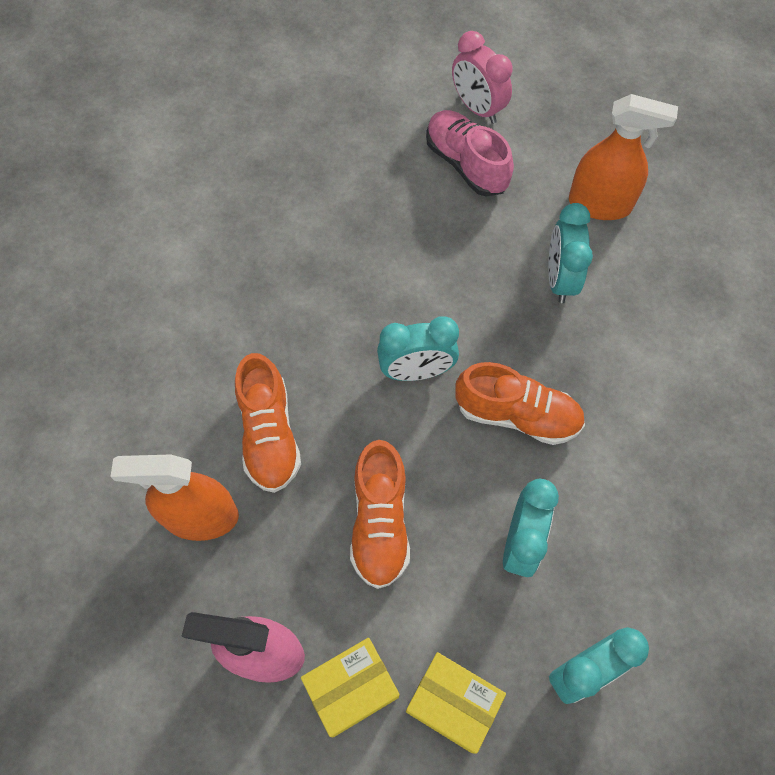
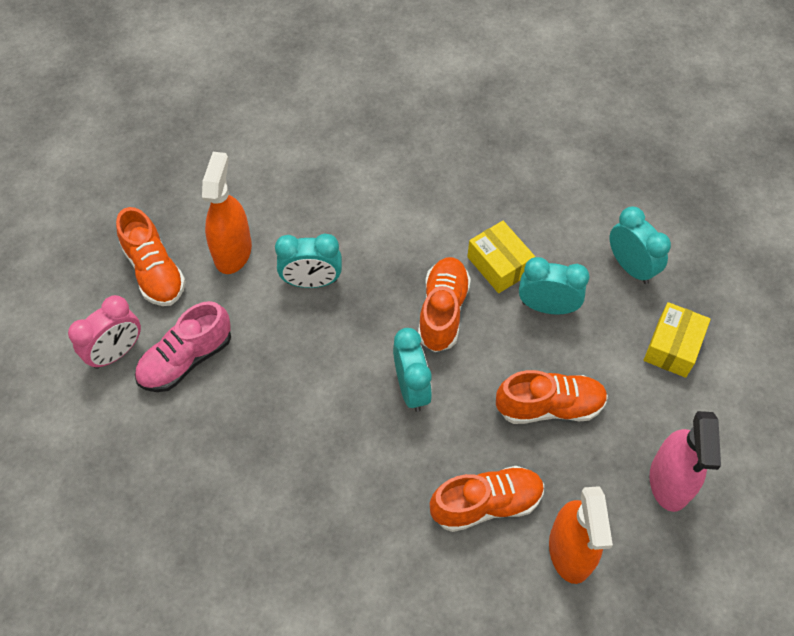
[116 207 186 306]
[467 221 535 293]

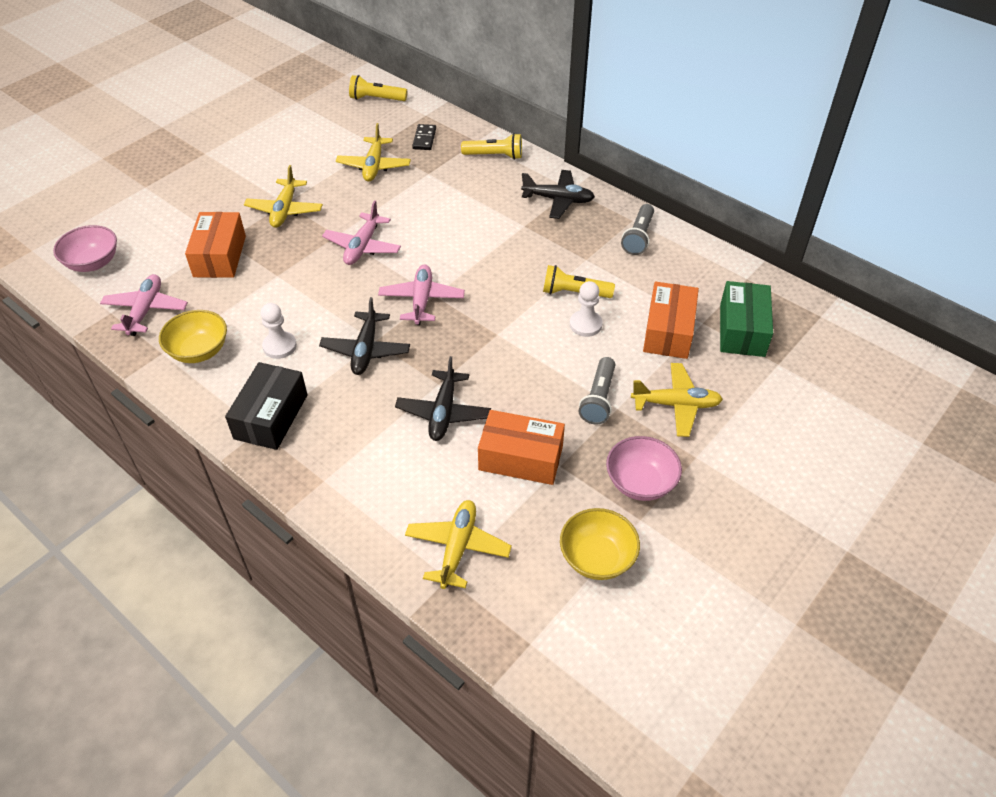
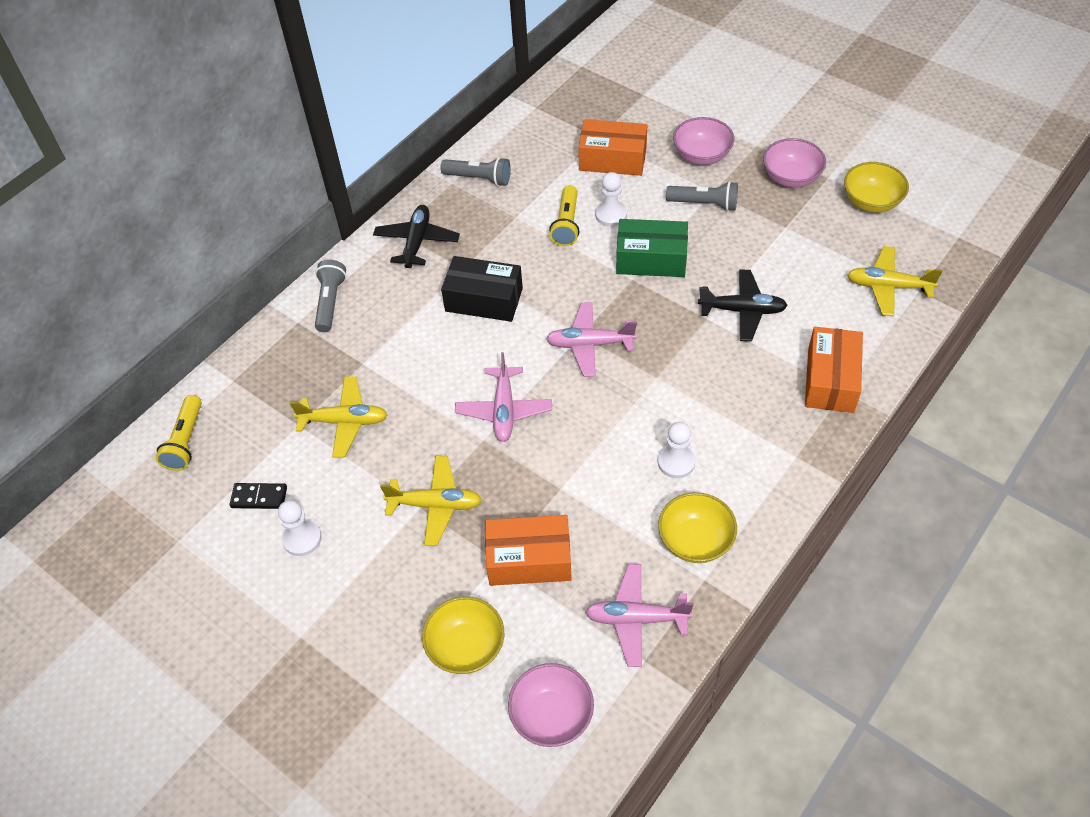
[230 483 287 509]
[278 500 321 556]
[315 259 347 332]
[422 596 504 674]
[441 256 523 322]
[455 352 552 442]
[616 219 688 277]
[673 117 735 165]
[805 327 863 413]
[319 297 410 375] (first image)

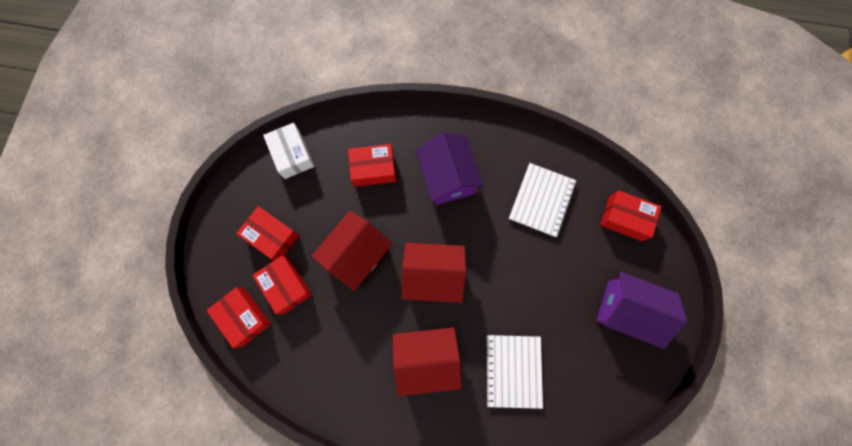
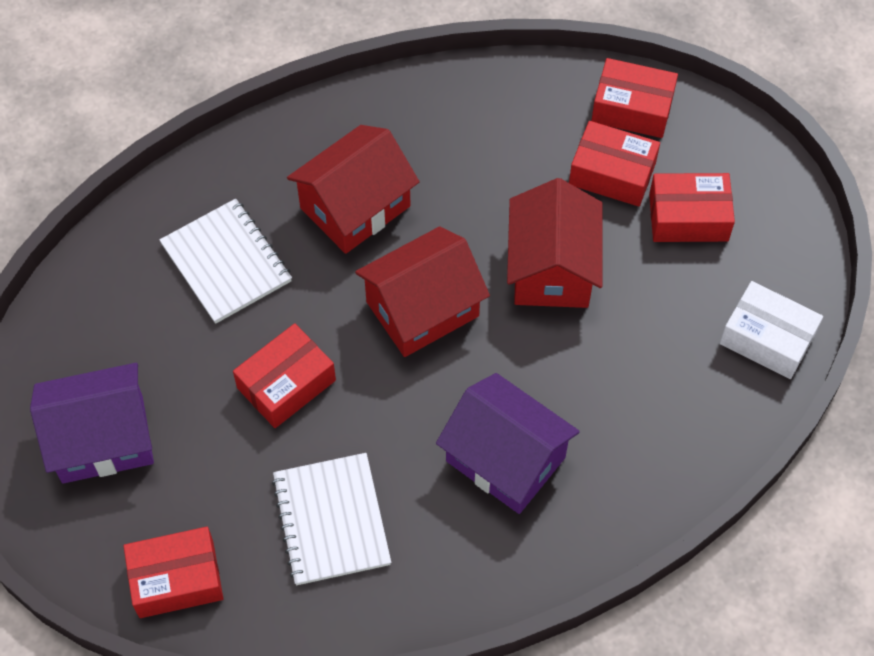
[233 323 336 428]

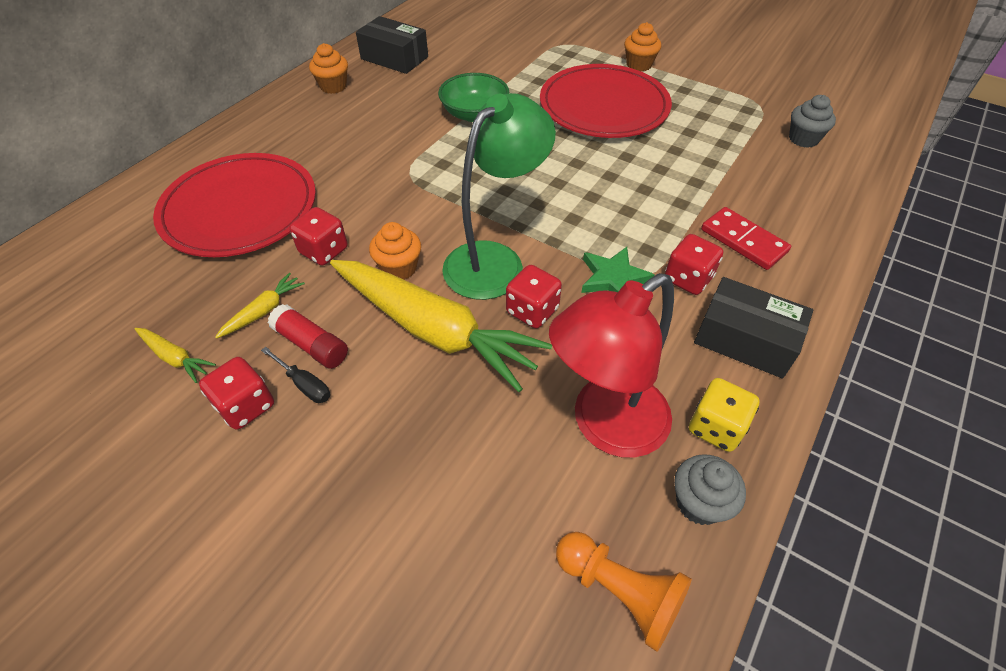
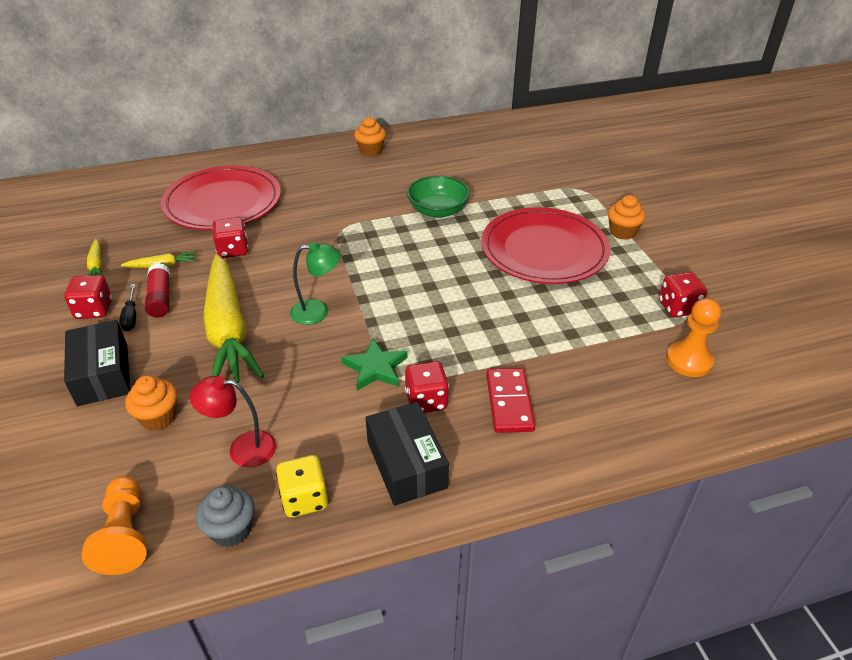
[64 320 130 406]
[125 375 177 431]
[190 376 276 467]
[290 242 341 325]
[659 272 707 317]
[666 298 721 377]

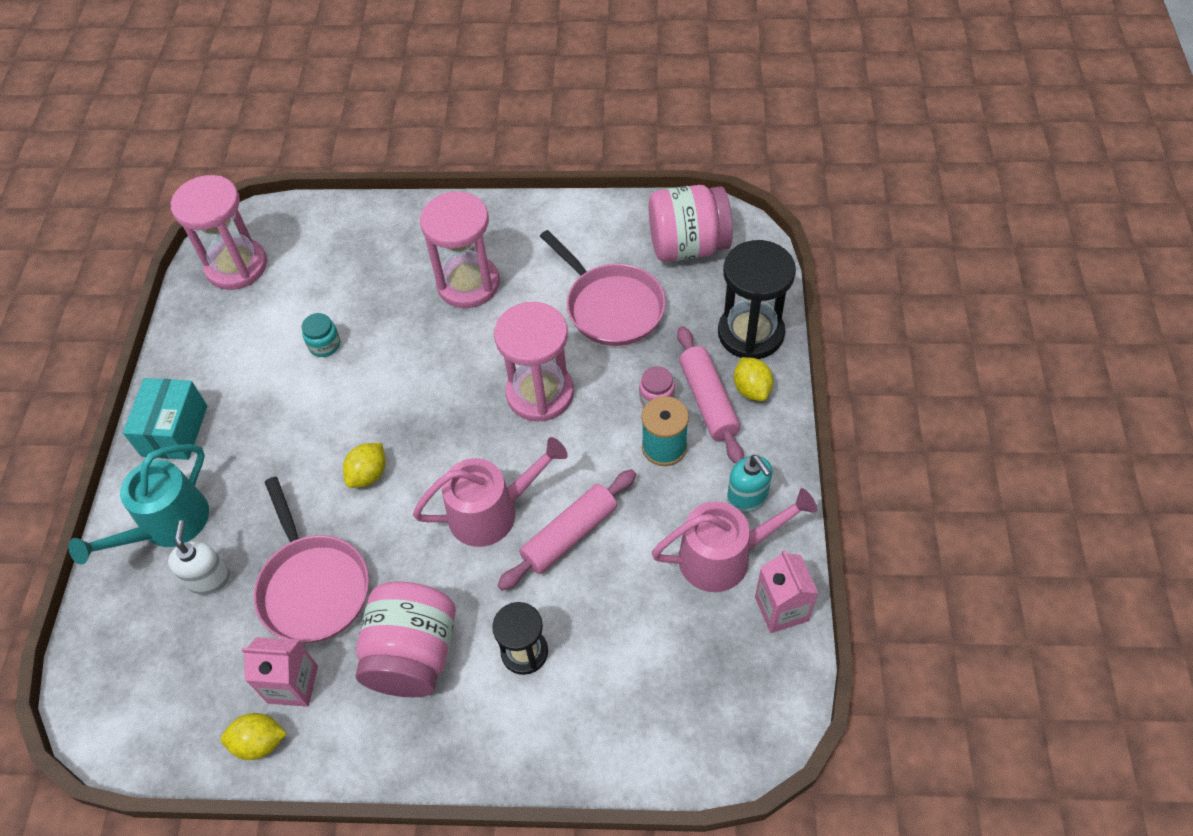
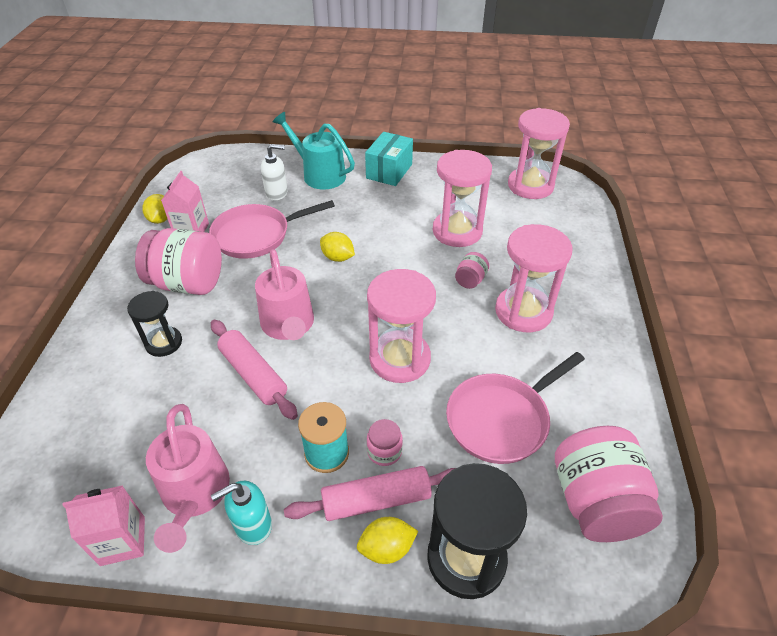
[365 132 413 186]
[433 150 492 247]
[455 252 489 289]

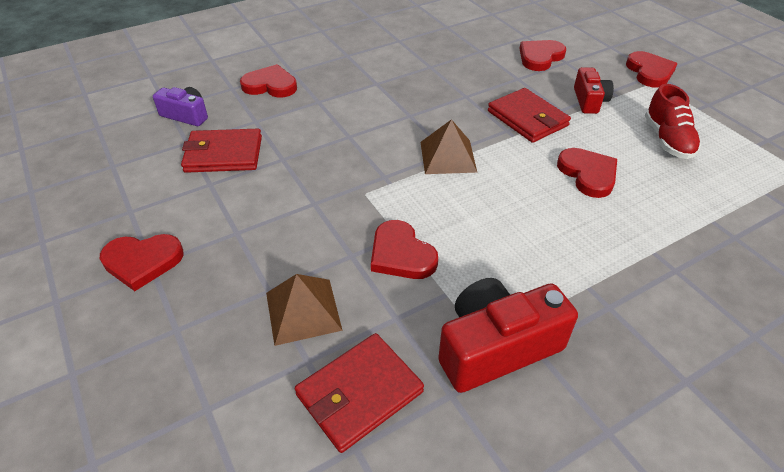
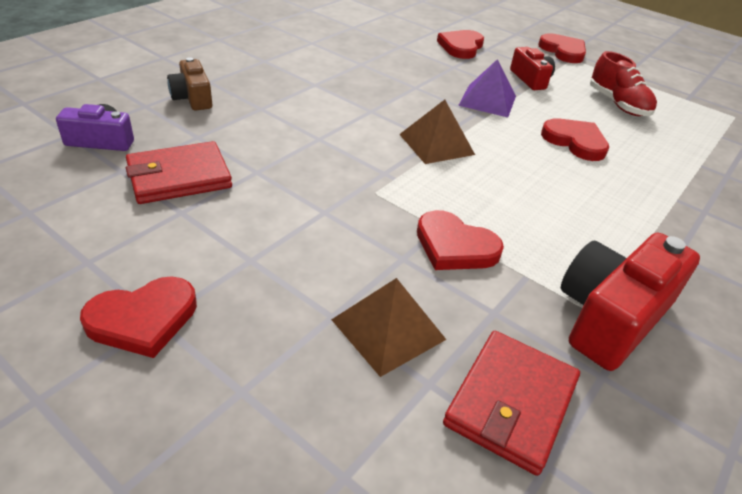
[167 57 212 111]
[458 59 516 117]

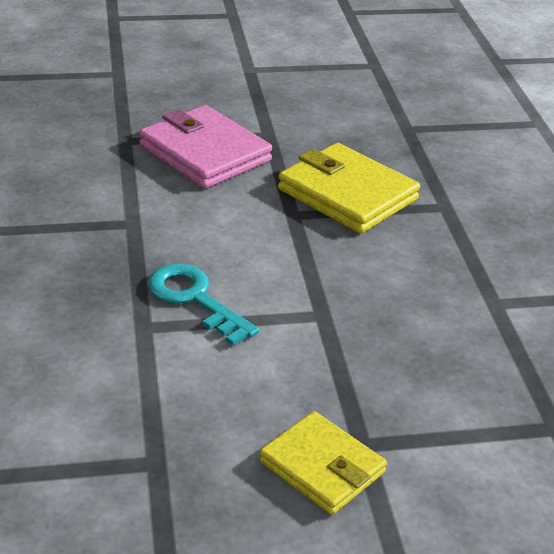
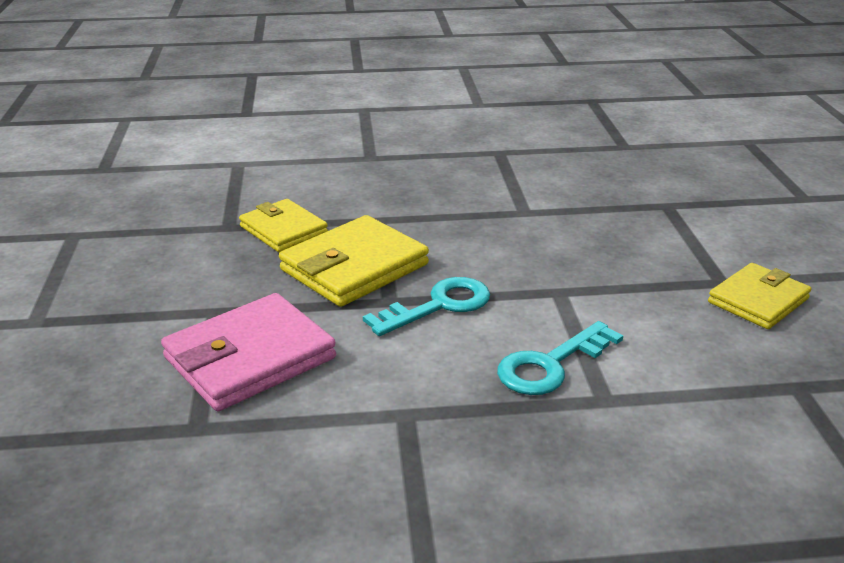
[239 199 328 252]
[363 277 490 336]

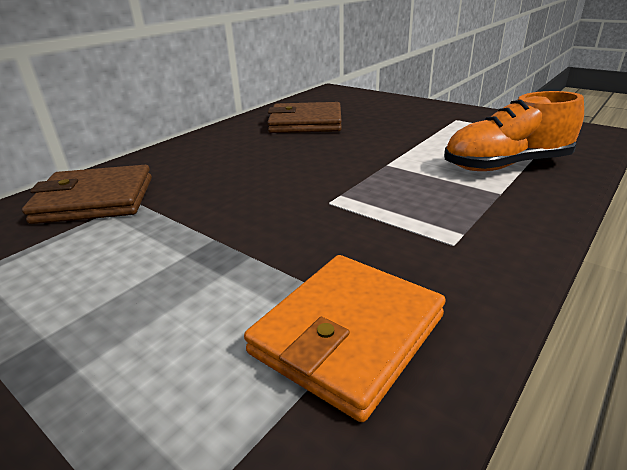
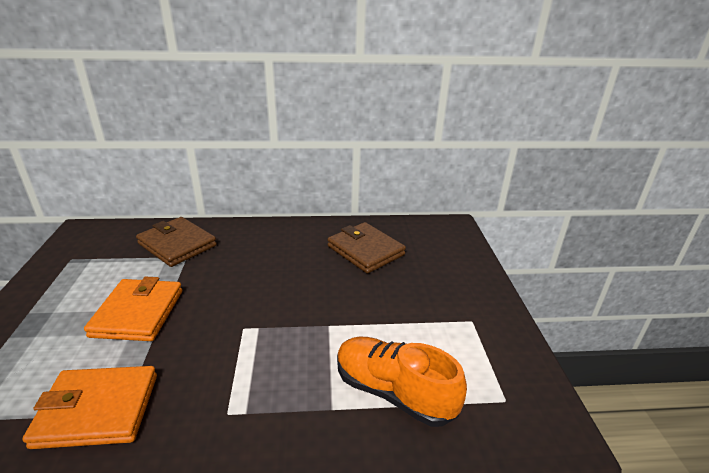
[84 276 182 341]

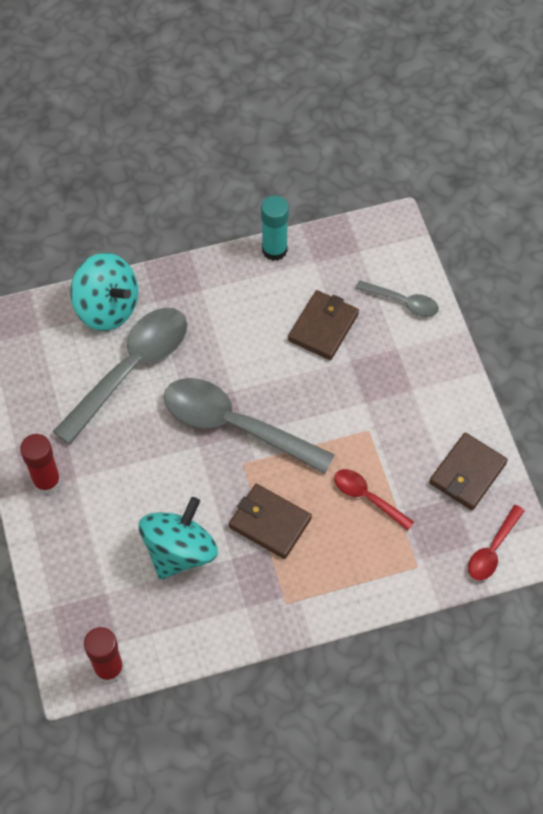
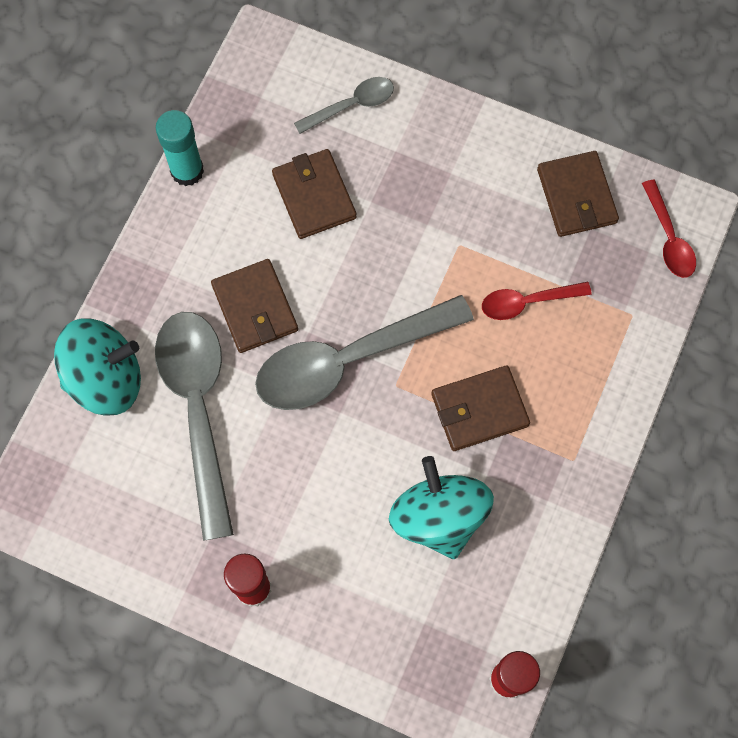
[211 259 298 353]

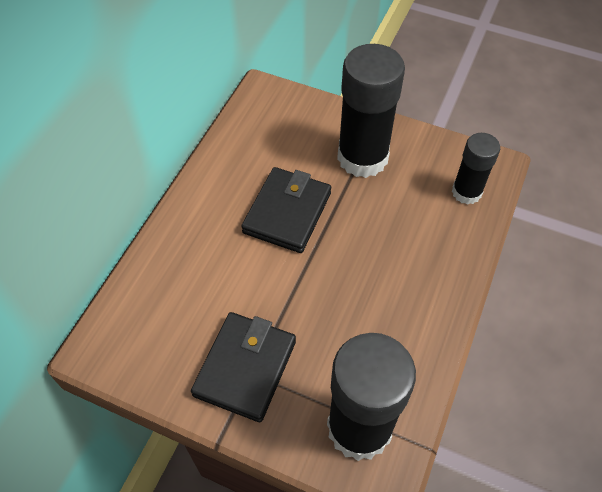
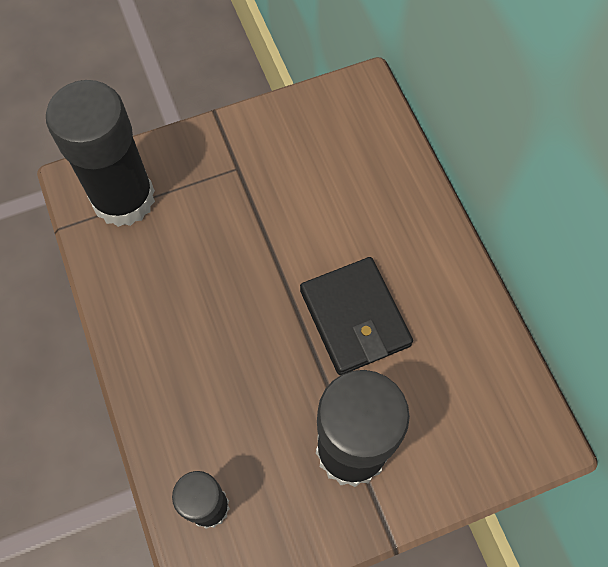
[191 312 296 422] (first image)

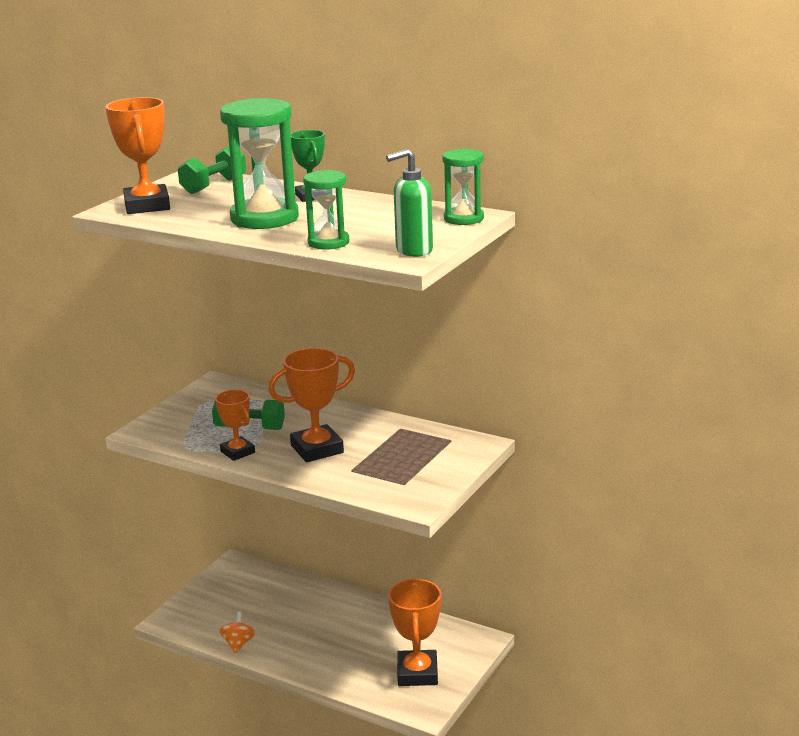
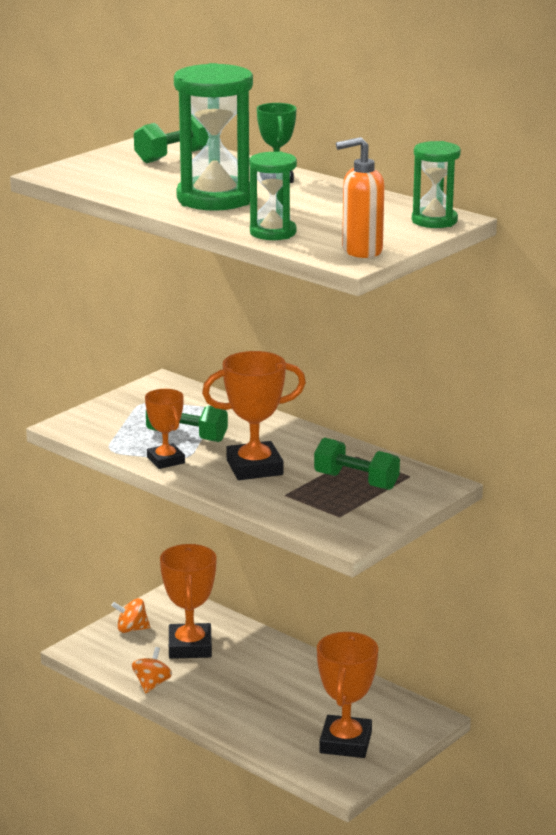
[111 598 150 633]
[160 544 217 659]
[314 438 400 490]
[336 137 385 258]

